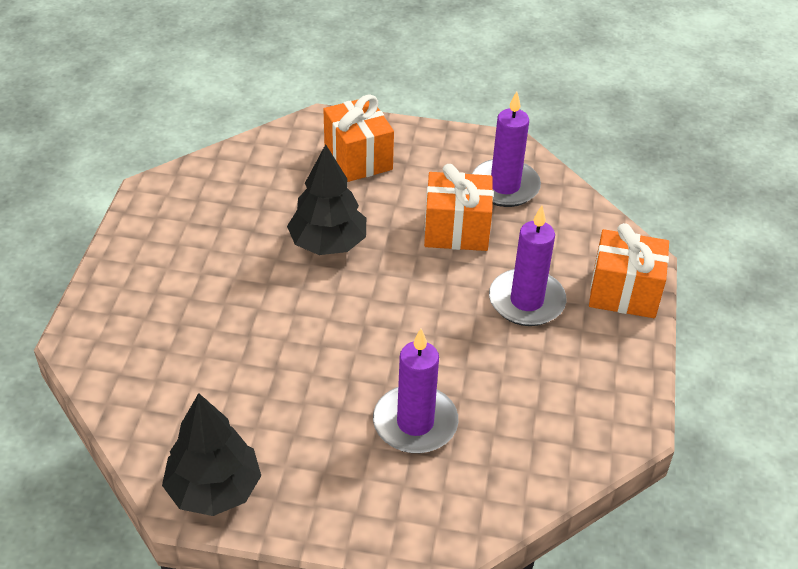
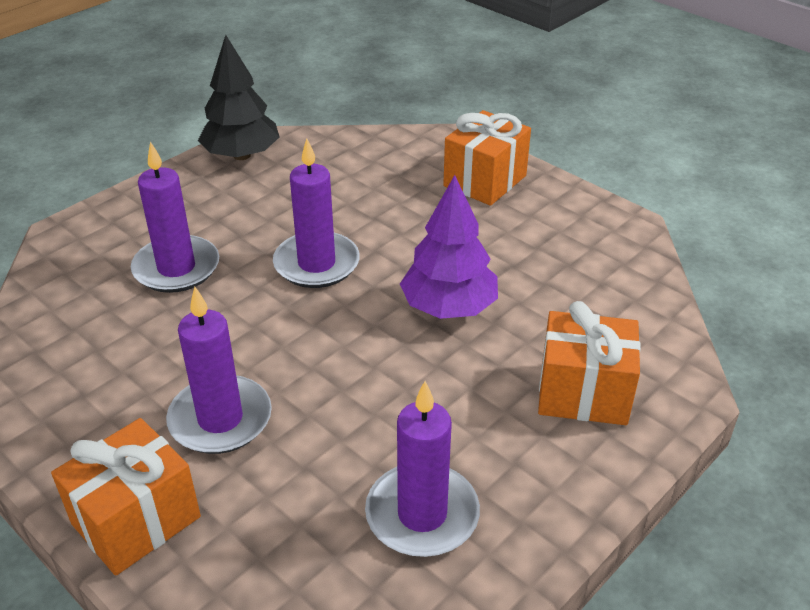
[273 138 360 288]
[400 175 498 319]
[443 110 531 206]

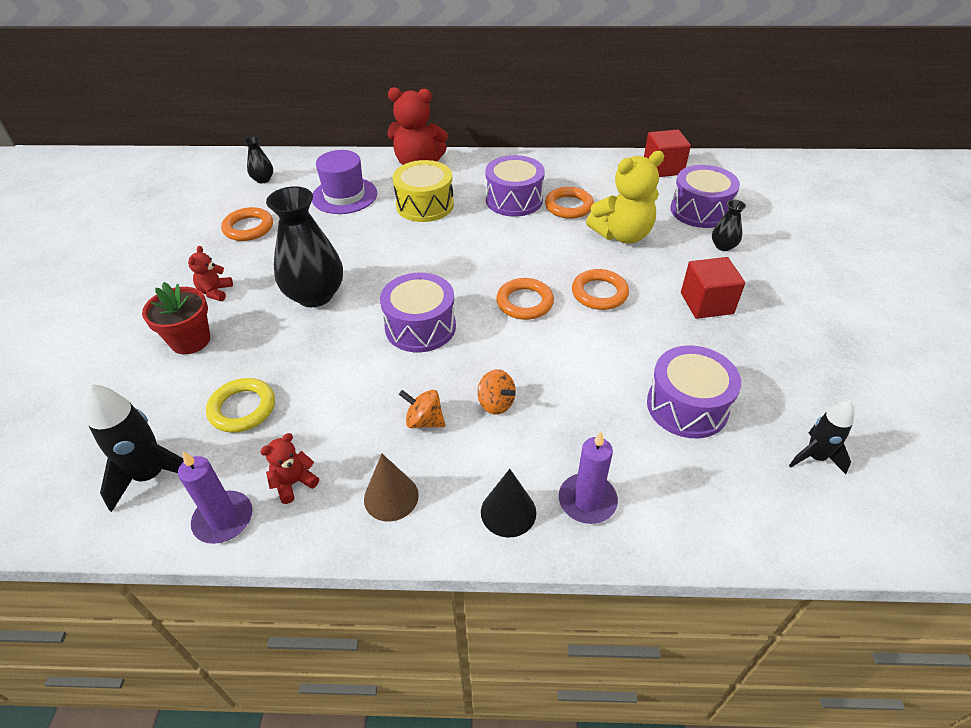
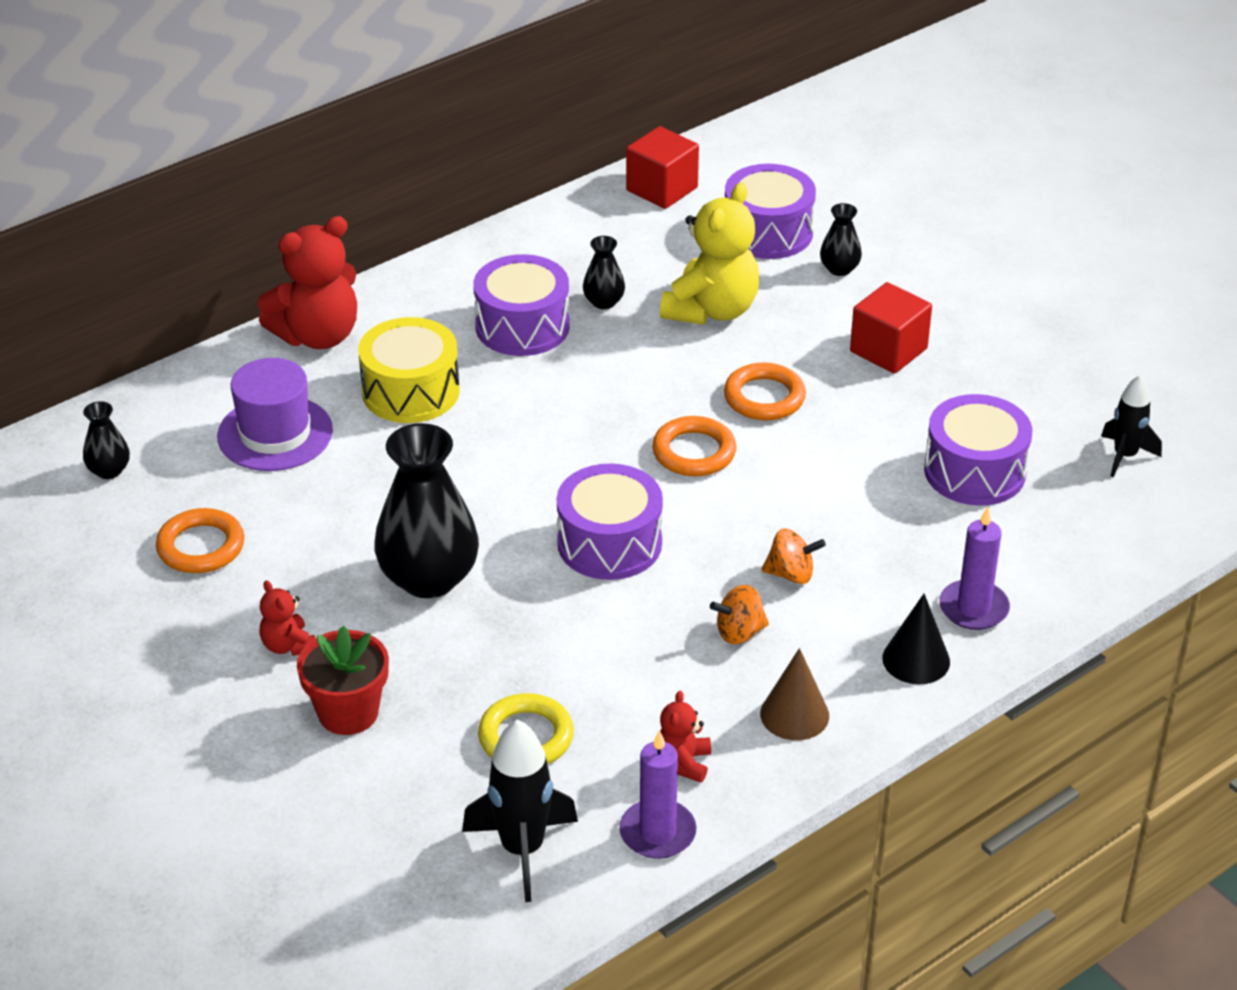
[583 236 625 309]

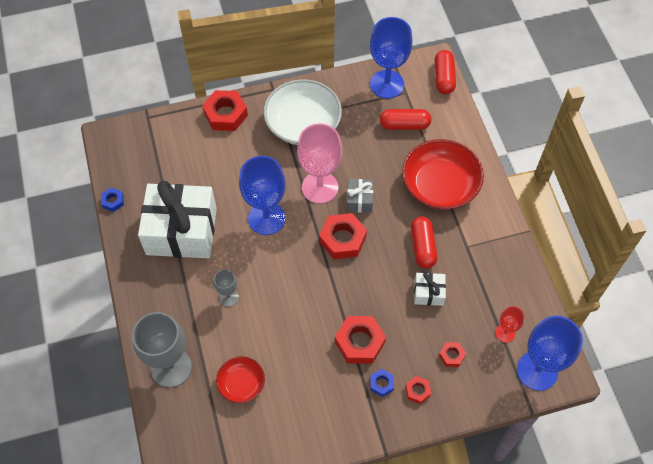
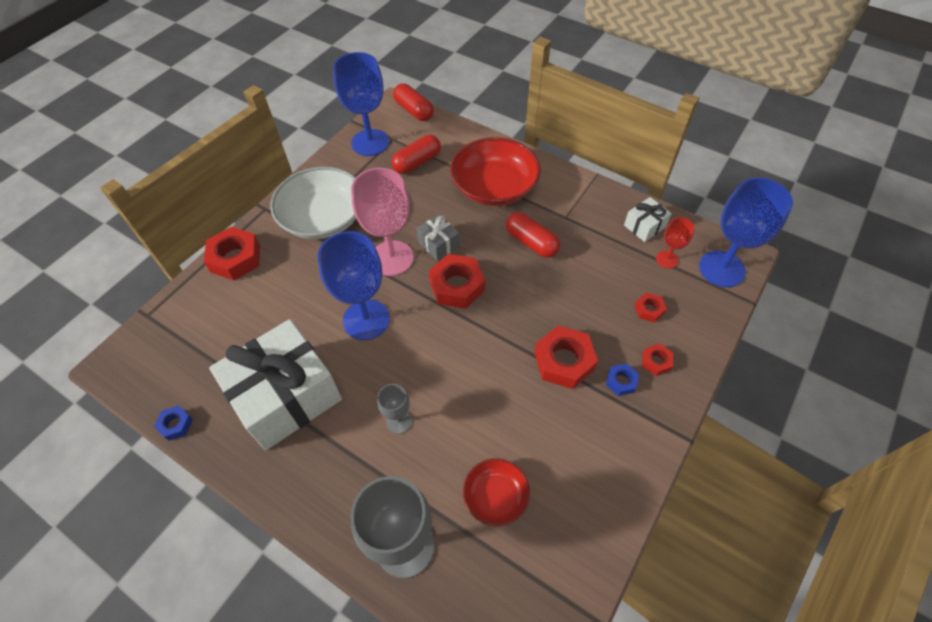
[624 197 672 242]

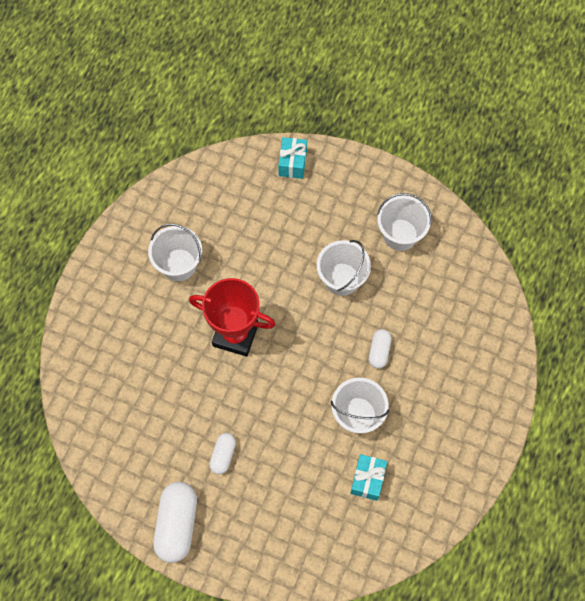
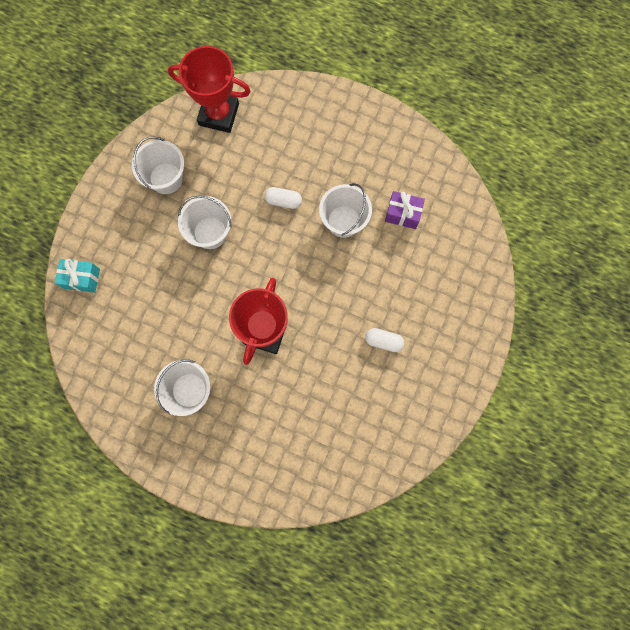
[168 46 251 133]
[385 191 425 229]
[153 482 197 563] (first image)

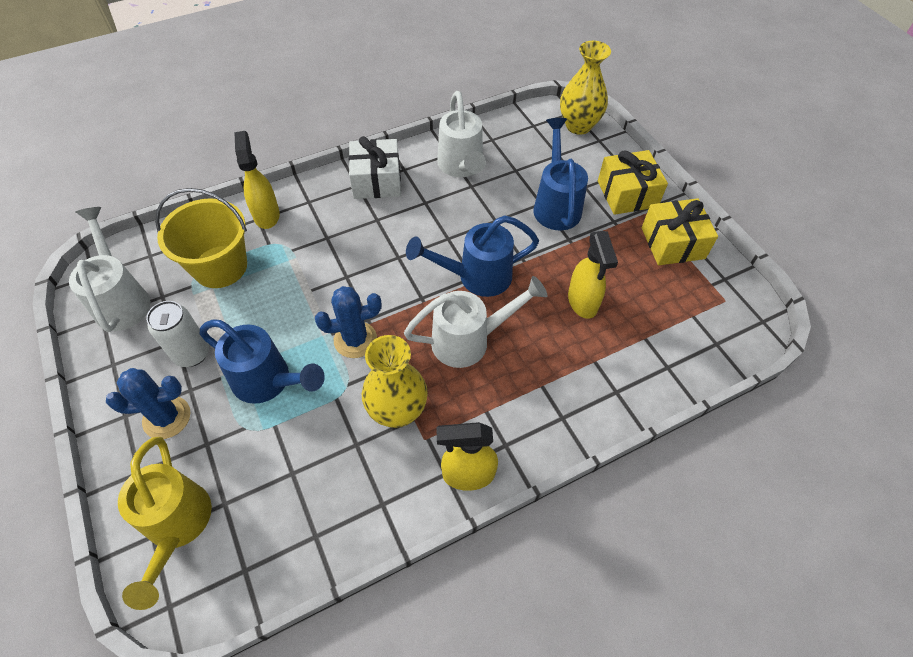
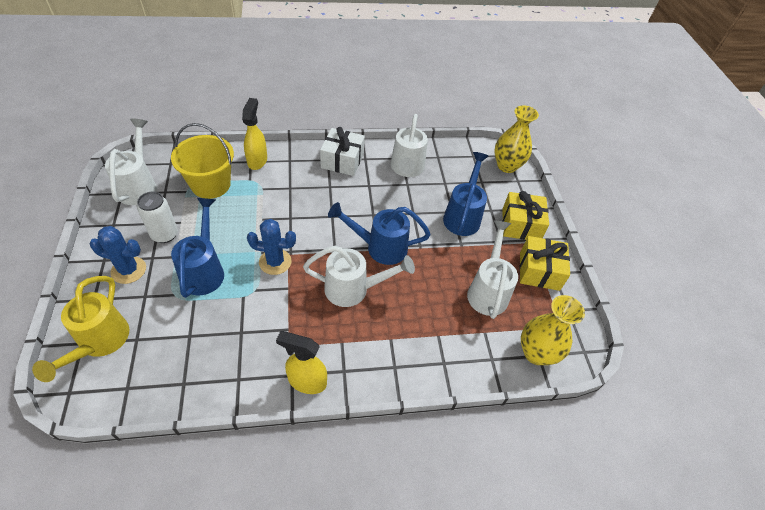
[171 198 224 298]
[467 220 518 319]
[521 295 585 365]
[568 231 618 319] (first image)

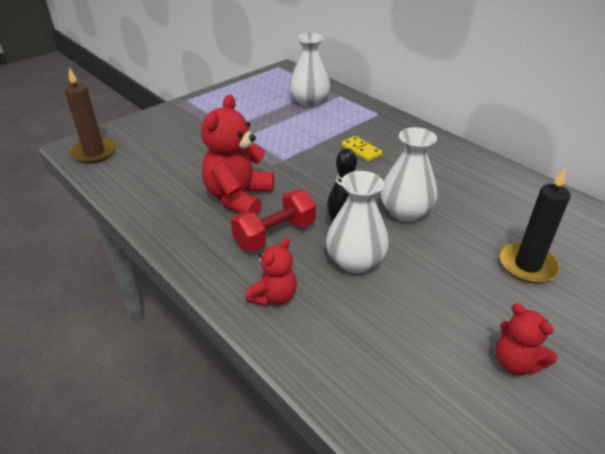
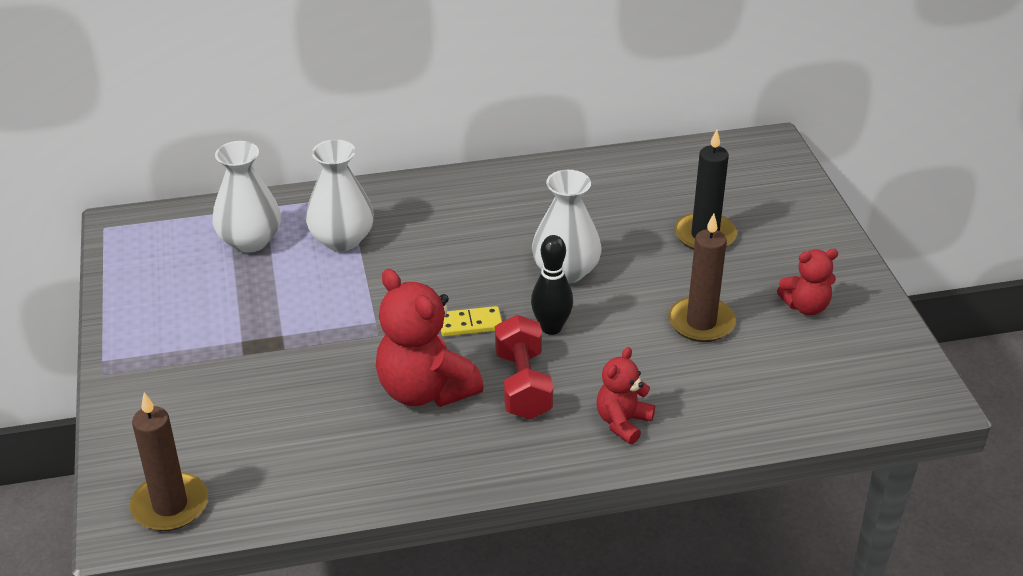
[306 140 374 251]
[441 306 502 337]
[597 347 655 444]
[668 214 736 342]

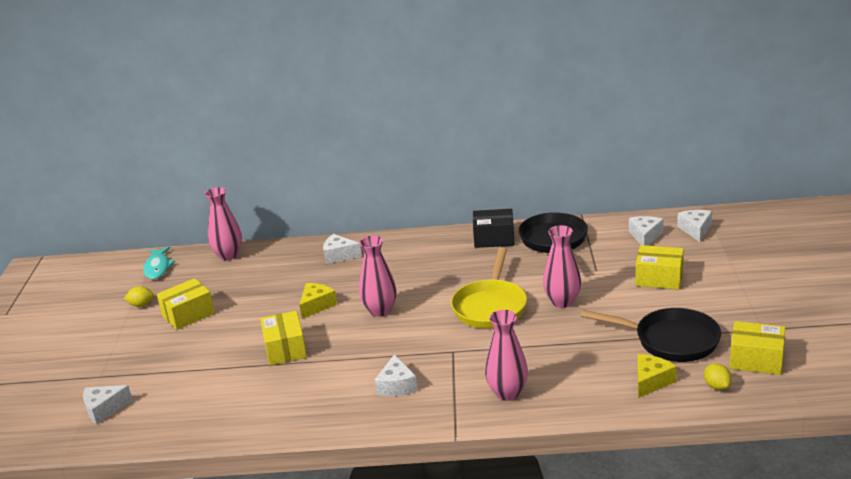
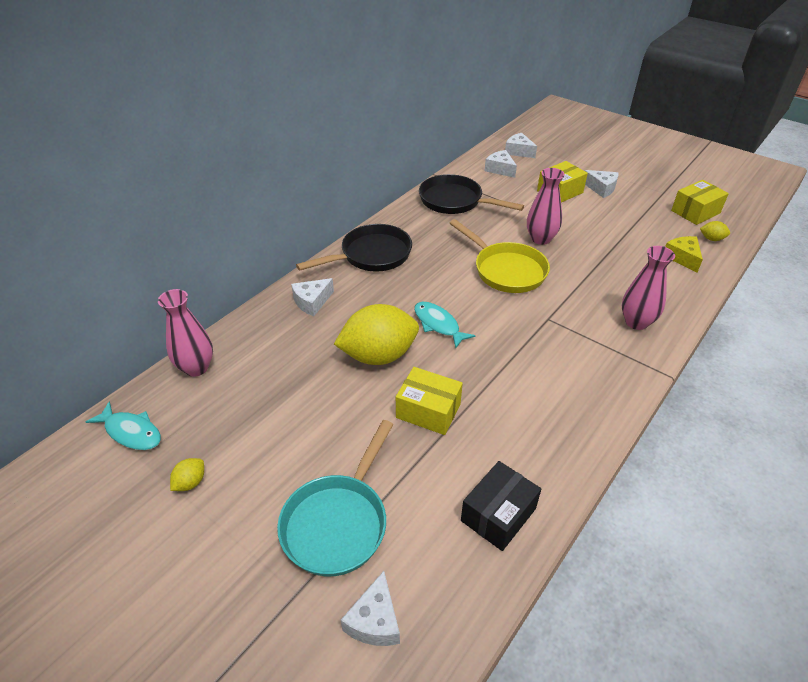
[277 420 394 576]
[296 224 412 272]
[334 304 419 365]
[414 302 475 348]
[461 461 541 551]
[584 170 618 198]
[157 278 215 330] (first image)

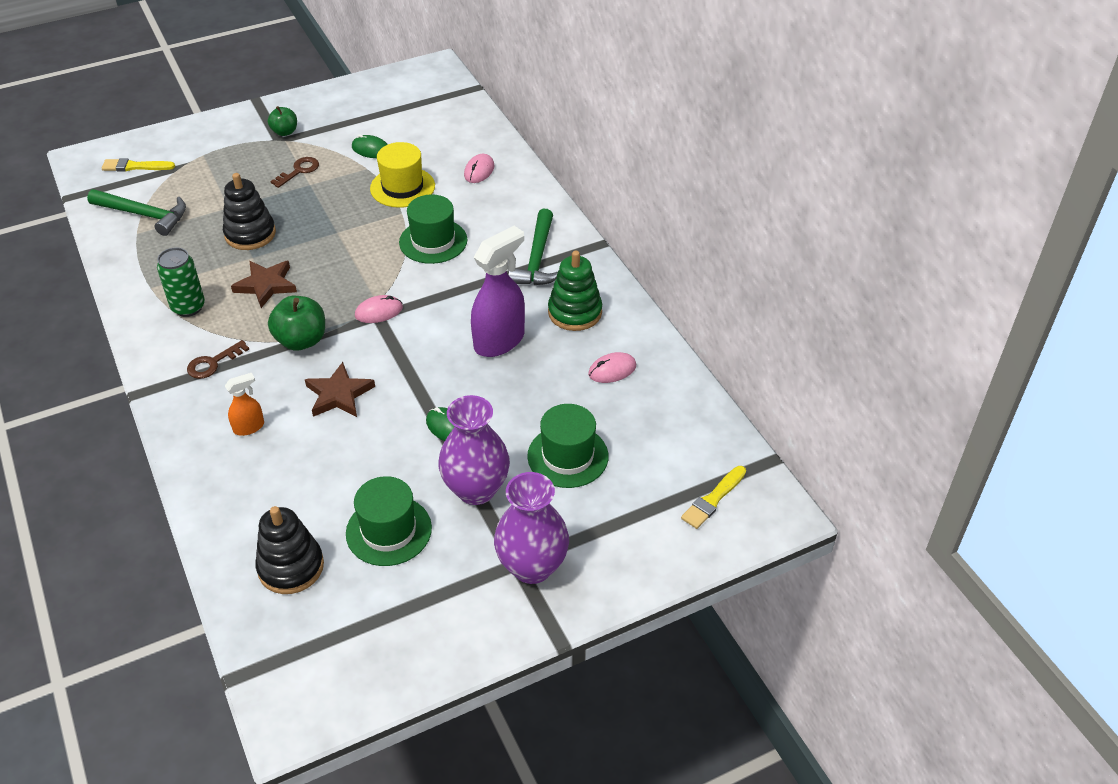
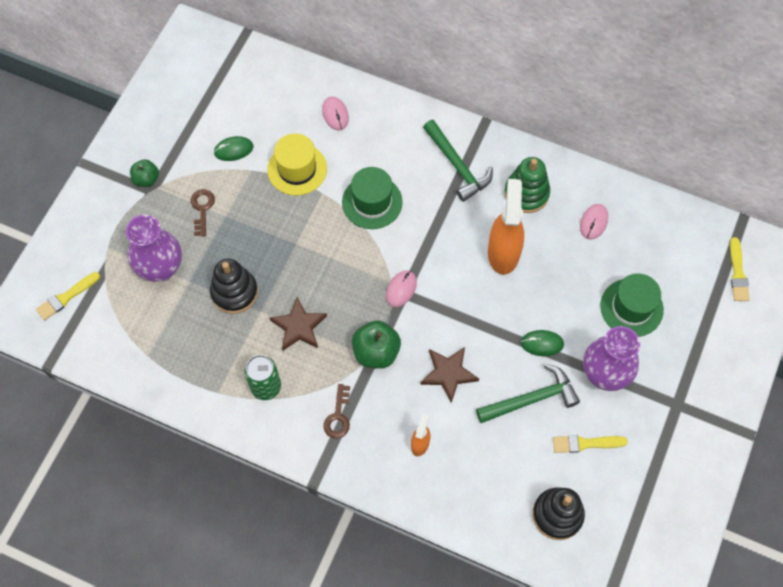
[126 215 182 282]
[476 364 580 423]
[488 179 524 275]
[553 435 628 453]

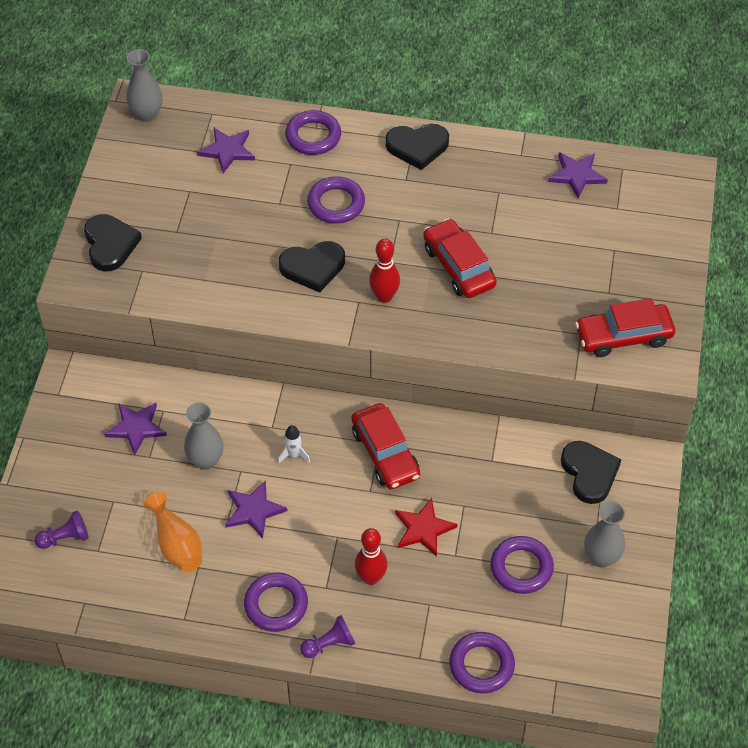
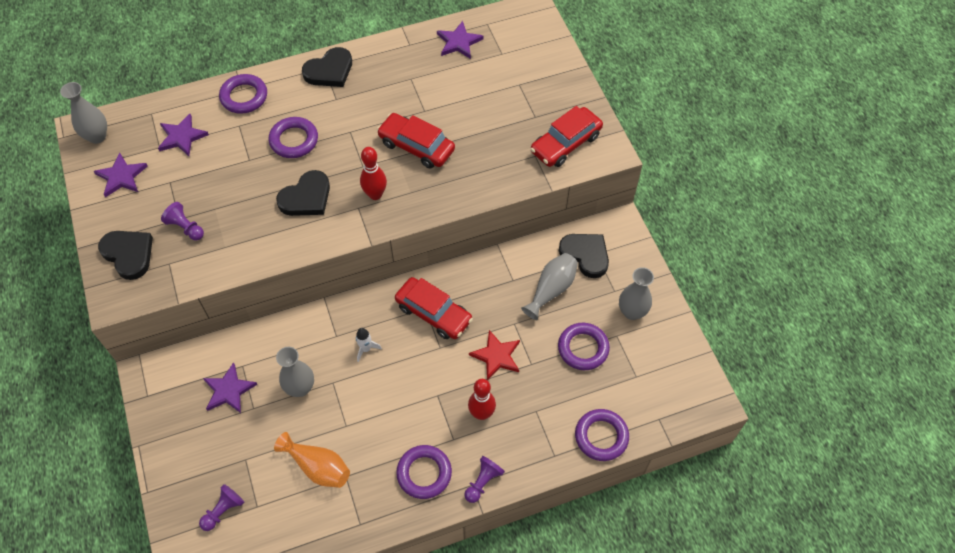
[94 152 147 198]
[161 202 204 240]
[521 253 578 320]

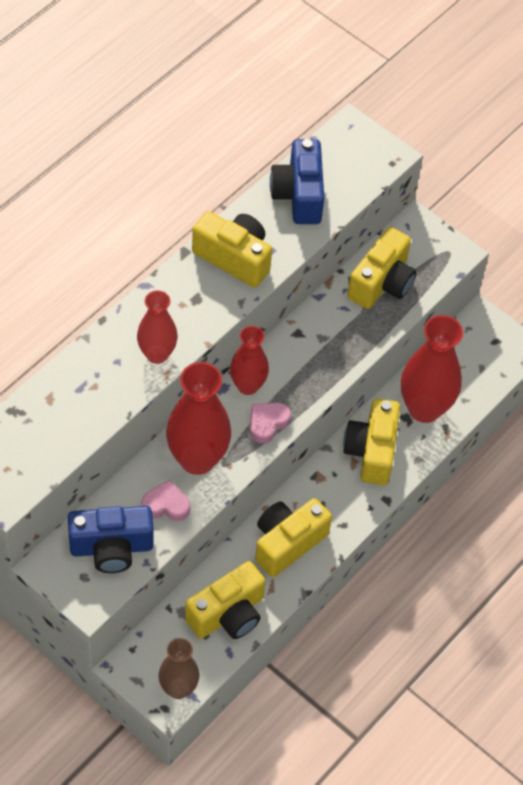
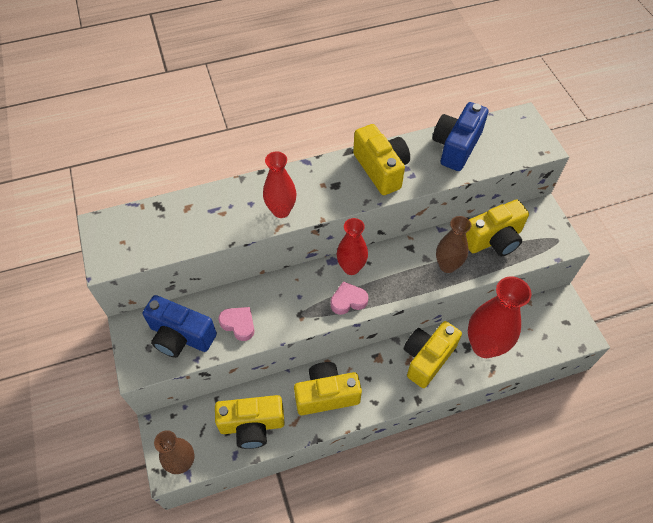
[436 216 471 273]
[166 362 231 475] (first image)

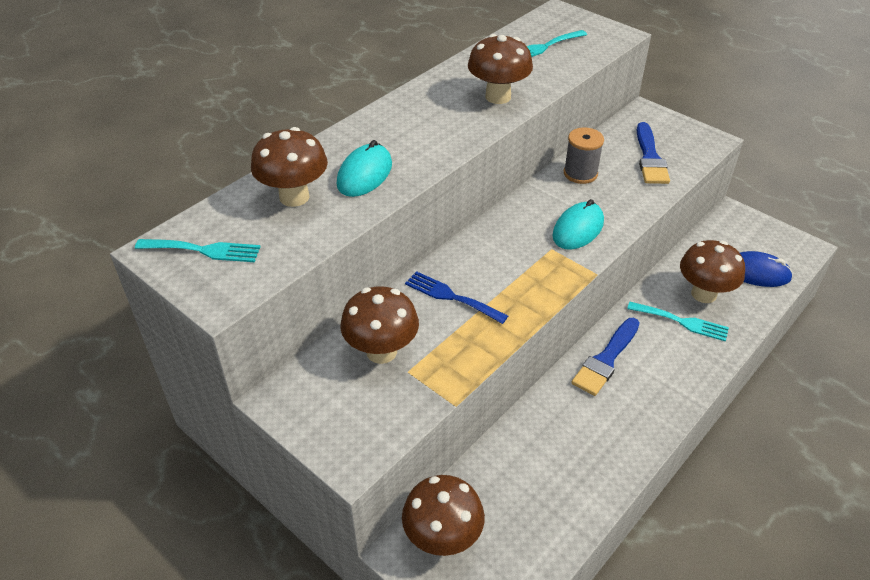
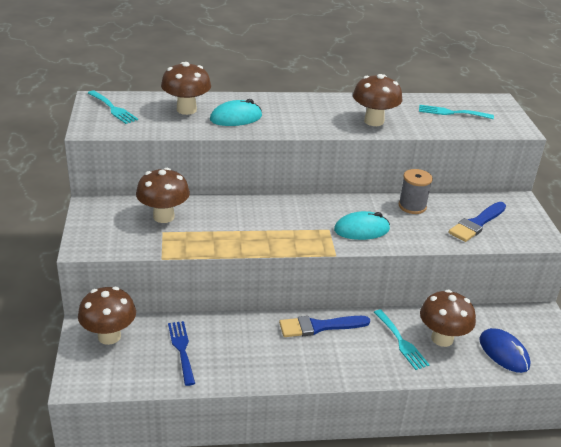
[168 321 195 386]

